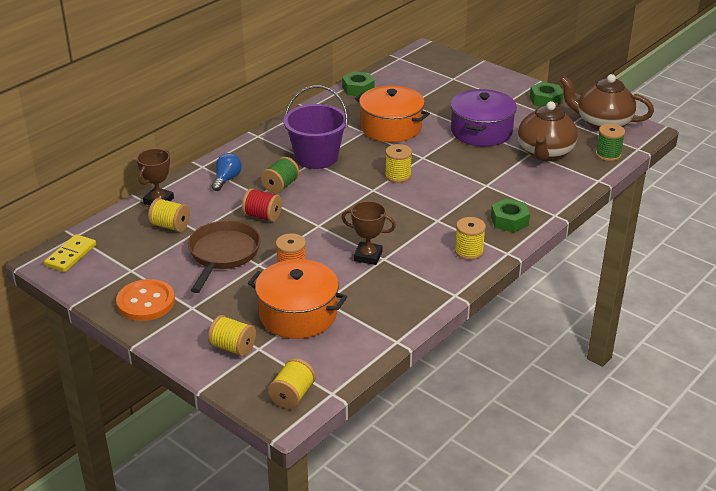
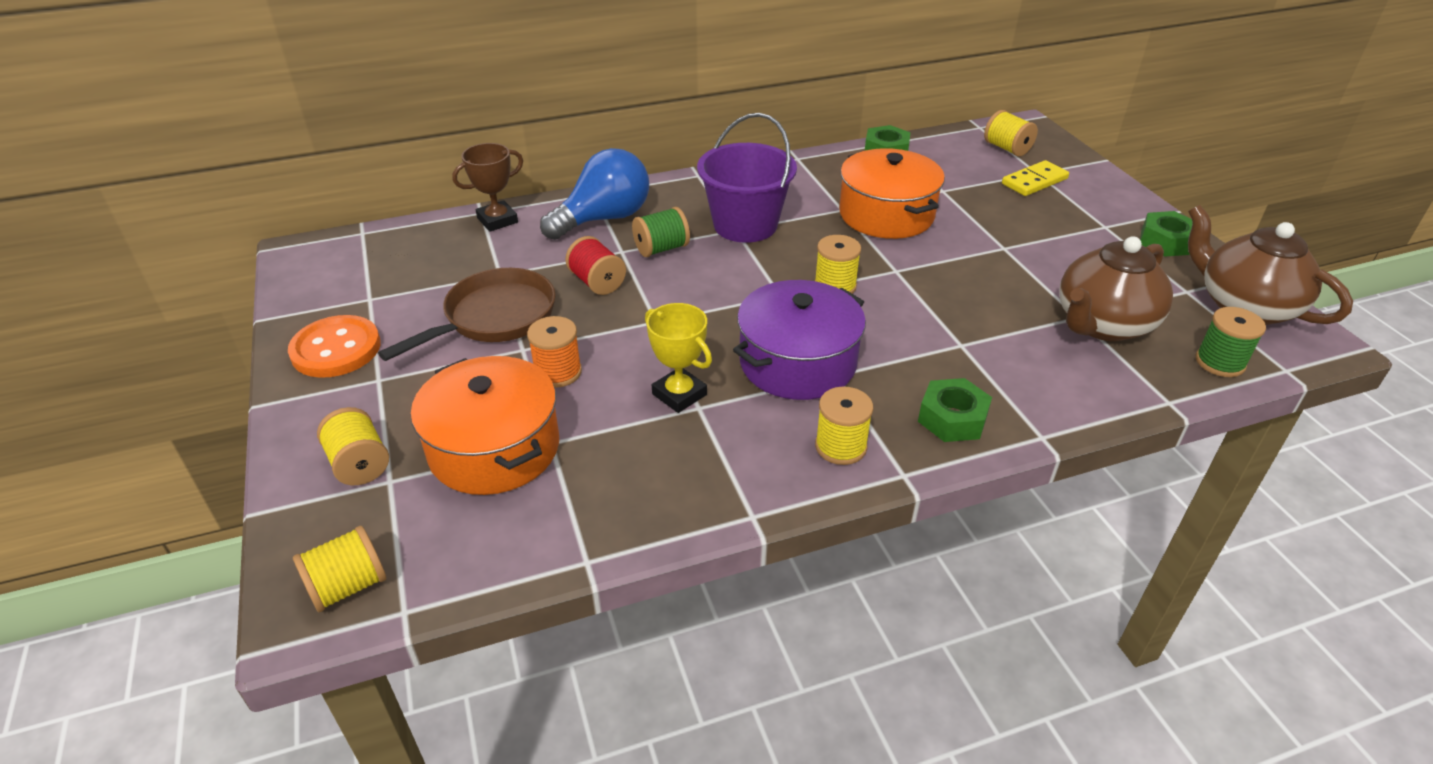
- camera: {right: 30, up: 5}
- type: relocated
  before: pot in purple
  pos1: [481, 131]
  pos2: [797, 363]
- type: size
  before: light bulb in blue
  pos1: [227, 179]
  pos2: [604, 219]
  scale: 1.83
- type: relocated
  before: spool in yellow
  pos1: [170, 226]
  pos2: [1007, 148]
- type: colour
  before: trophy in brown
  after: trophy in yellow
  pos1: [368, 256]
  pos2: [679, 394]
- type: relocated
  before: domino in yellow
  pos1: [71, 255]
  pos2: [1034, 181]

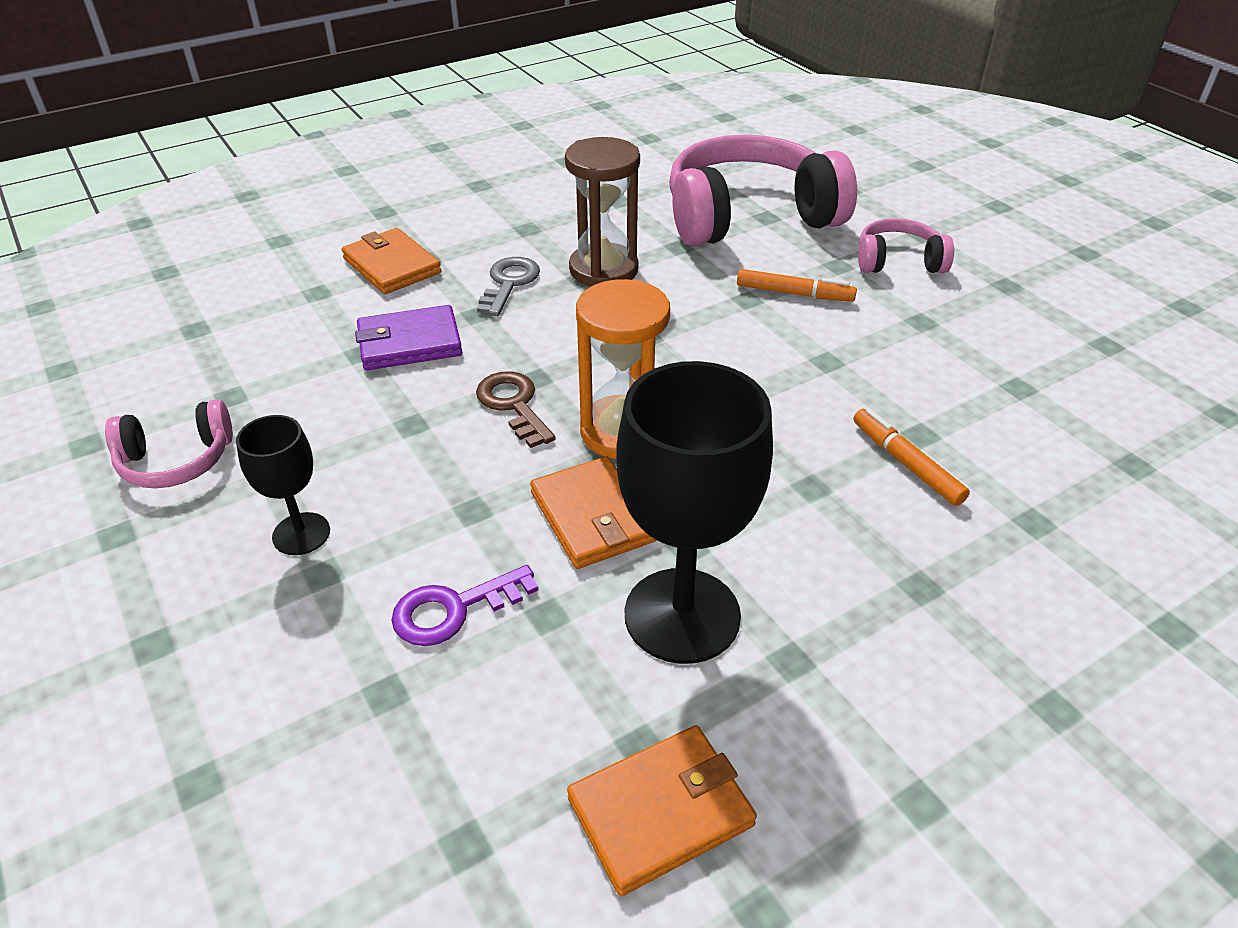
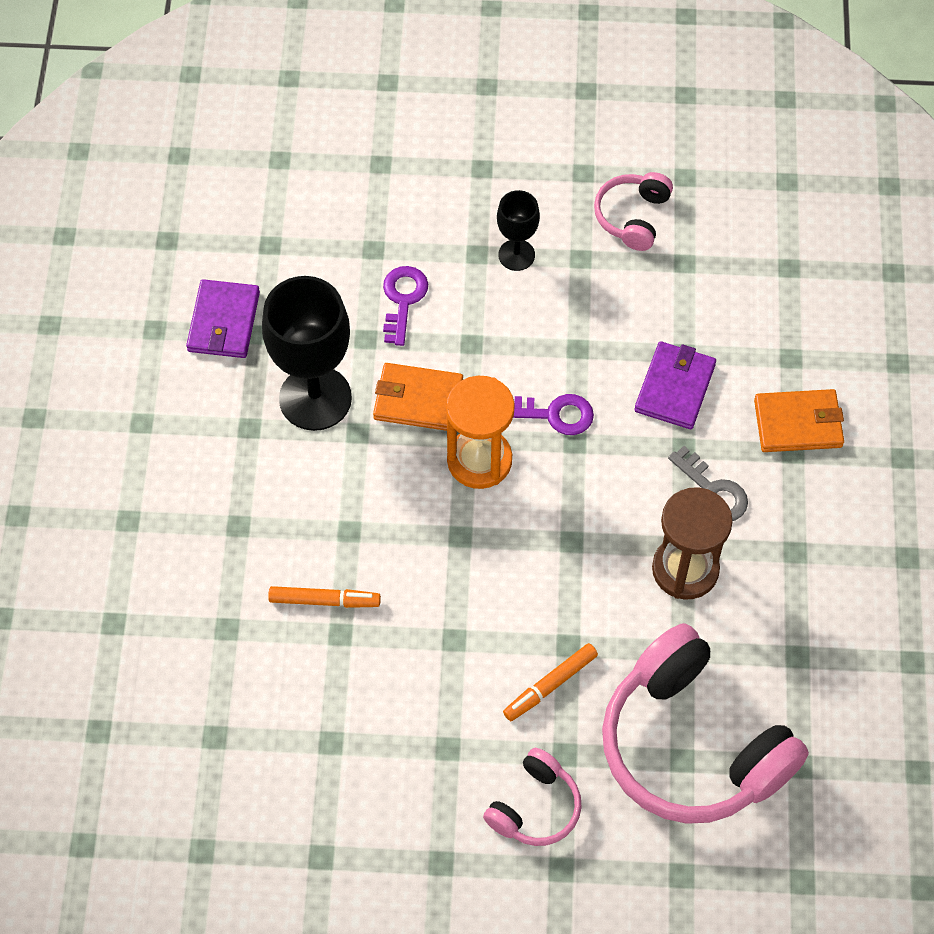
- camera: {right: 125, up: 20}
- type: spun
  before: headphones in pink
  pos1: [749, 217]
  pos2: [692, 744]
  turn: 120
- type: colour
  before: key in brown
  after: key in purple
  pos1: [513, 405]
  pos2: [554, 414]
- type: colour
  before: wallet in orange
  after: wallet in purple
  pos1: [661, 811]
  pos2: [224, 322]

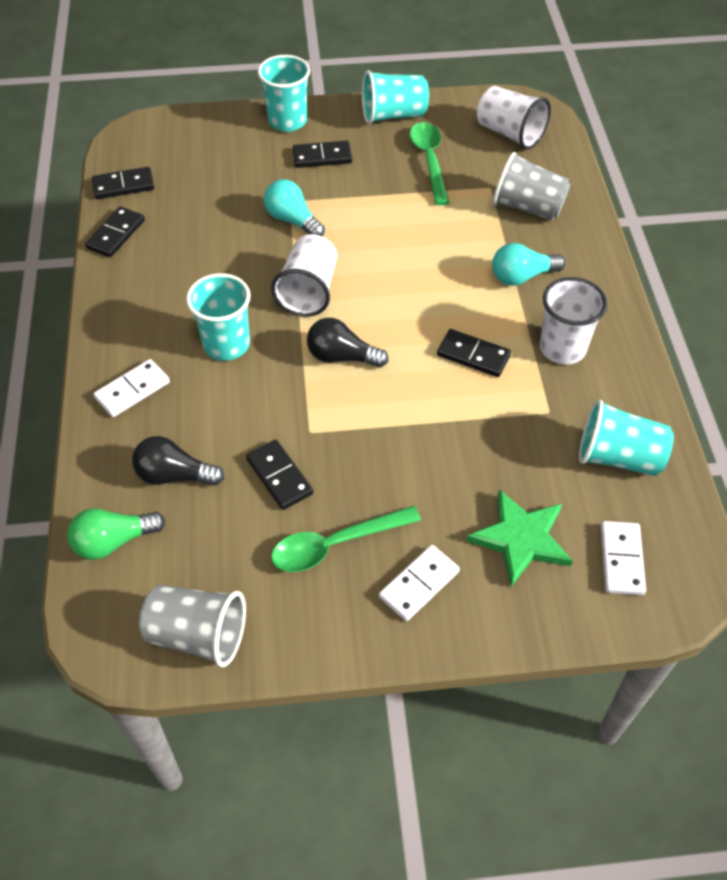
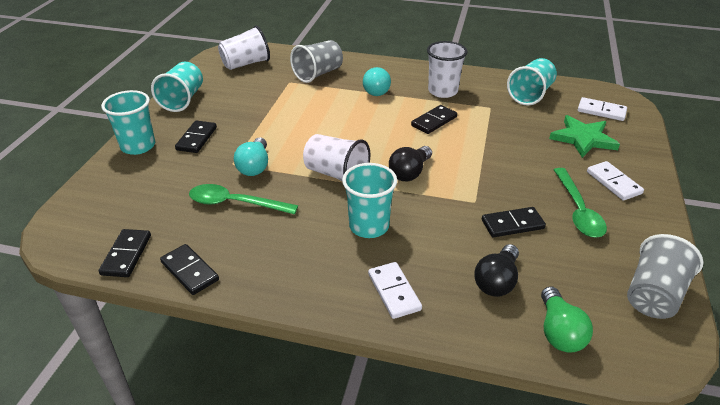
- camera: {right: -70, up: -15}
- type: relocated
  before: spoon in green
  pos1: [429, 161]
  pos2: [235, 203]
- type: spun
  before: light bulb in turquoise
  pos1: [292, 220]
  pos2: [254, 166]
  turn: -60

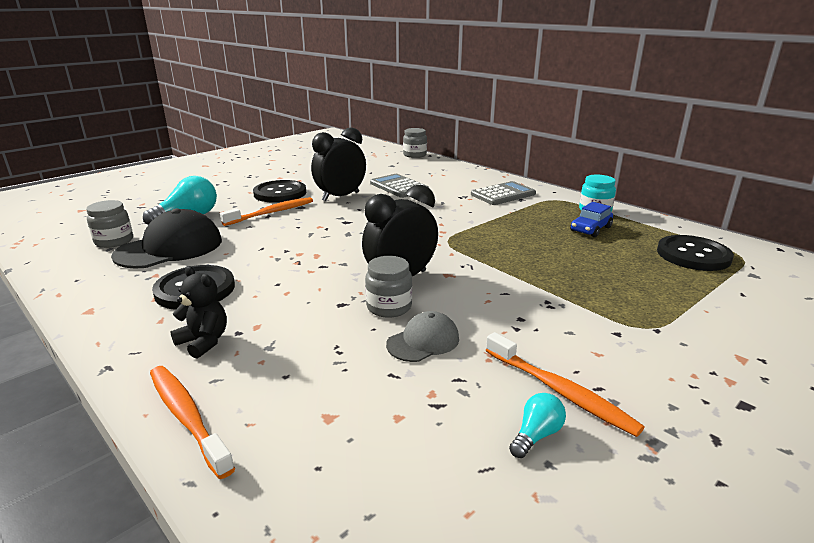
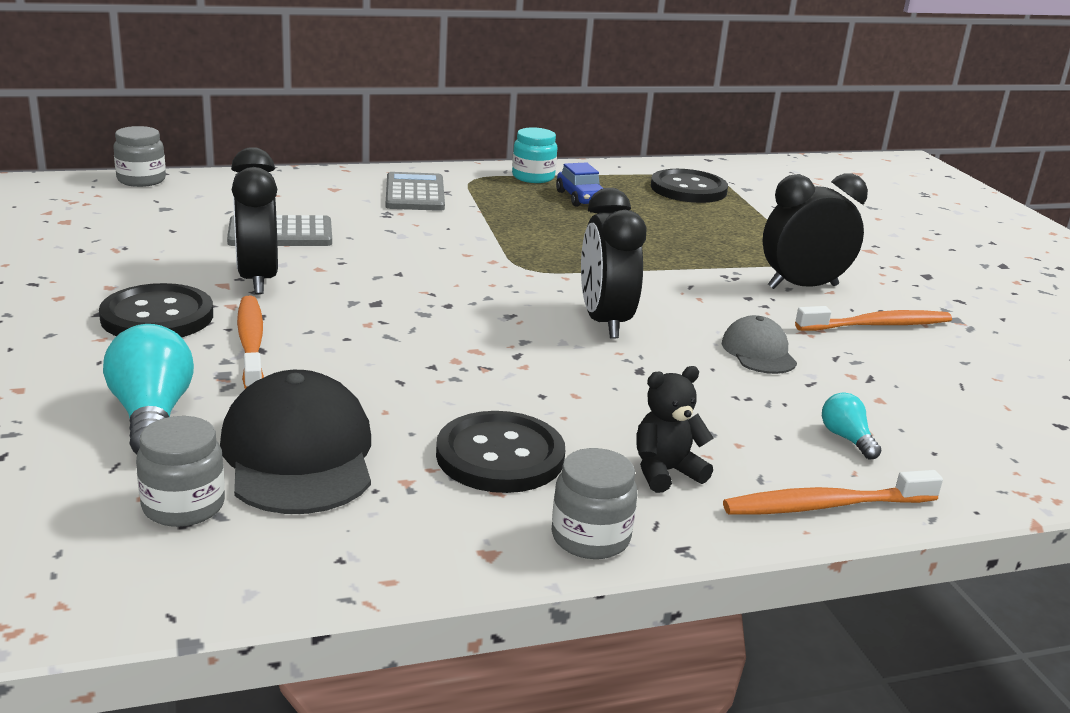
- camera: {right: -65, up: 0}
- type: relocated
  before: jar in grey
  pos1: [389, 307]
  pos2: [590, 538]
- type: relocated
  before: light bulb in turquoise
  pos1: [536, 435]
  pos2: [846, 438]
- type: appeared
  after: clock in black
  pos2: [802, 287]

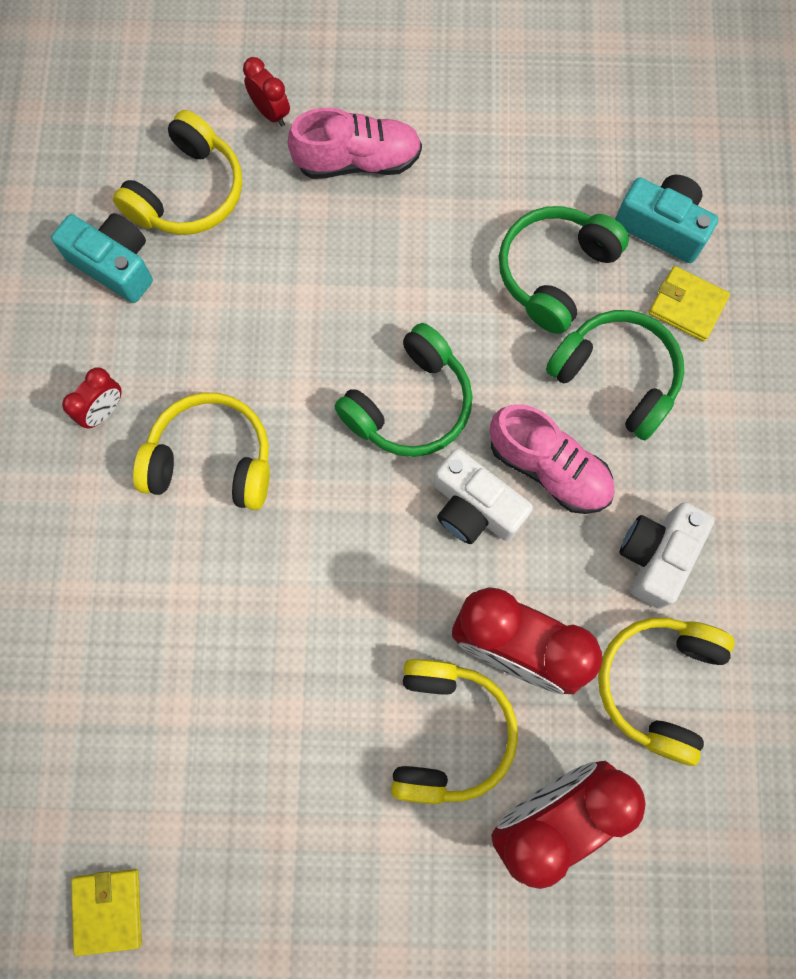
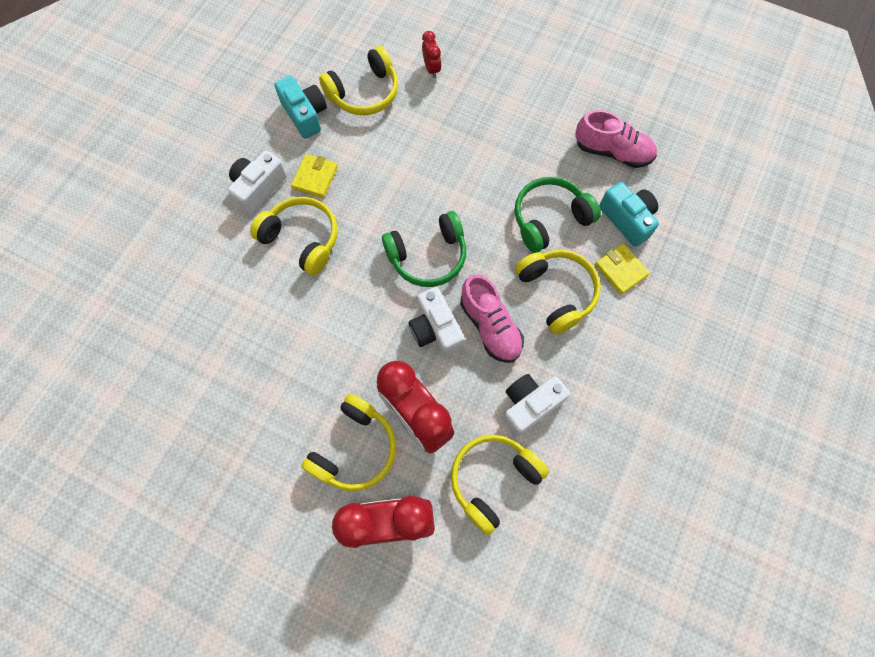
- camera: {right: 25, up: -5}
- type: relocated
  before: shoe in pink
  pos1: [358, 161]
  pos2: [612, 152]
- type: colour
  before: headphones in green
  after: headphones in yellow
  pos1: [616, 377]
  pos2: [557, 292]
- type: exchanged
  before: clock in red
  after: camera in white
  pos1: [104, 411]
  pos2: [258, 188]
- type: relocated
  before: wallet in yellow
  pos1: [108, 910]
  pos2: [315, 177]

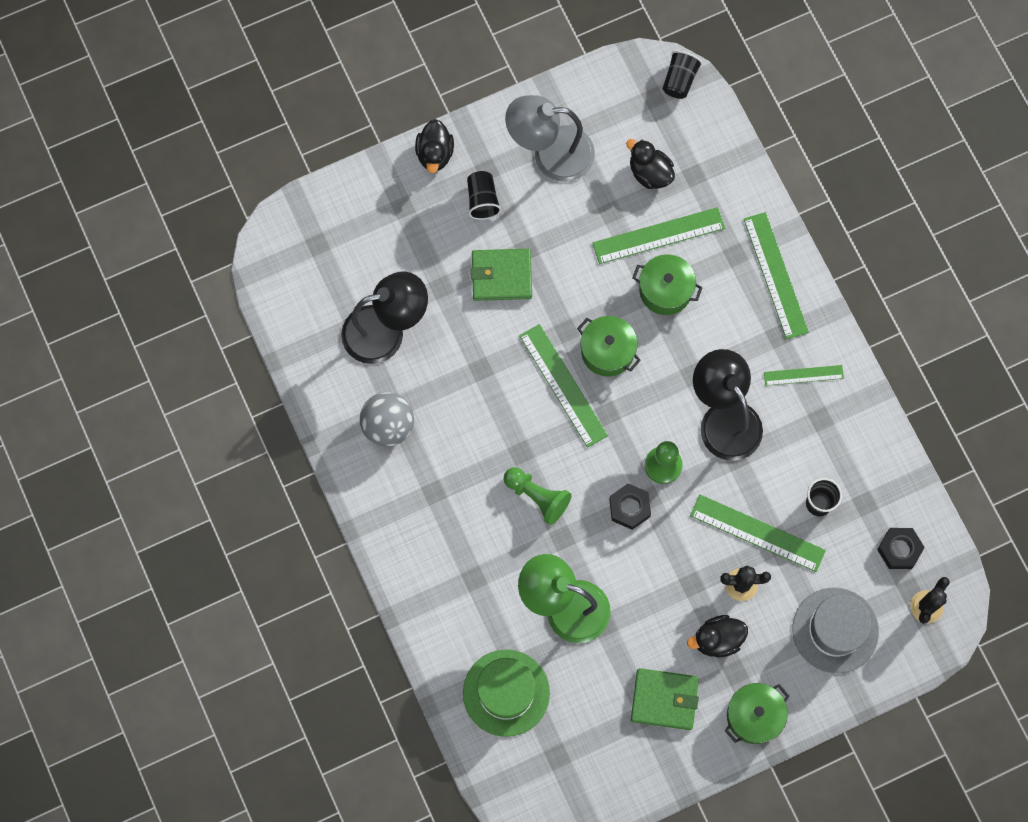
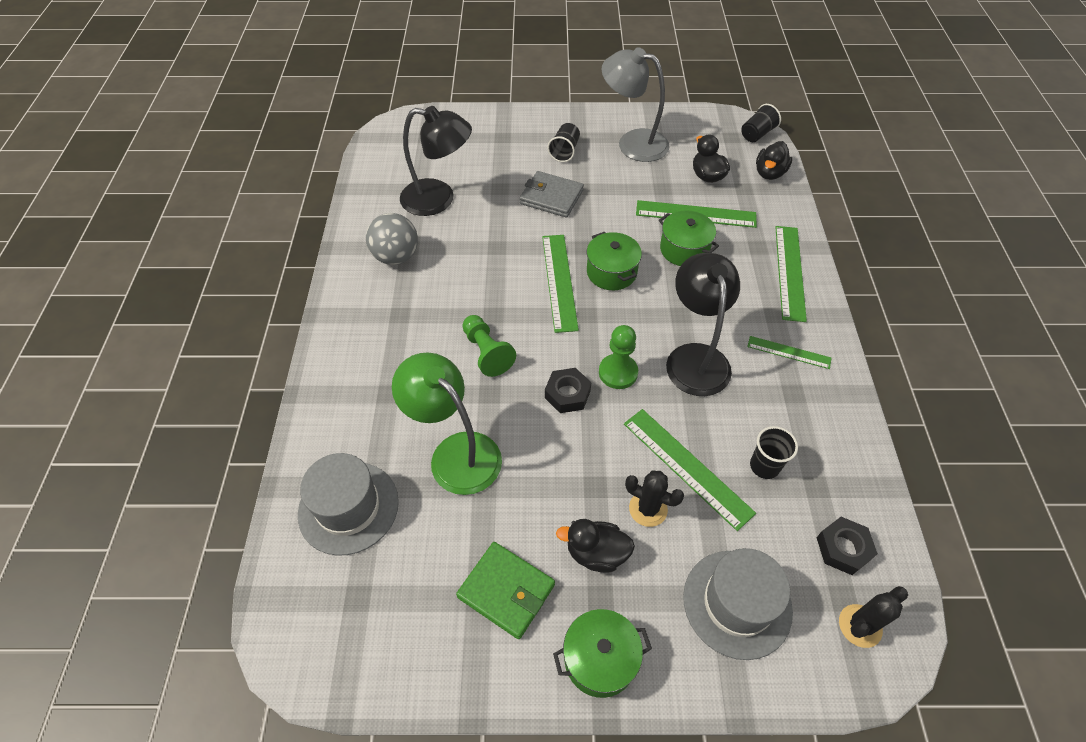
- camera: {right: 25, up: -20}
- type: relocated
  before: duck in black
  pos1: [435, 154]
  pos2: [769, 173]
- type: colour
  before: wallet in green
  after: wallet in grey
  pos1: [501, 276]
  pos2: [551, 197]
- type: colour
  before: hat in green
  after: hat in grey
  pos1: [506, 693]
  pos2: [348, 507]

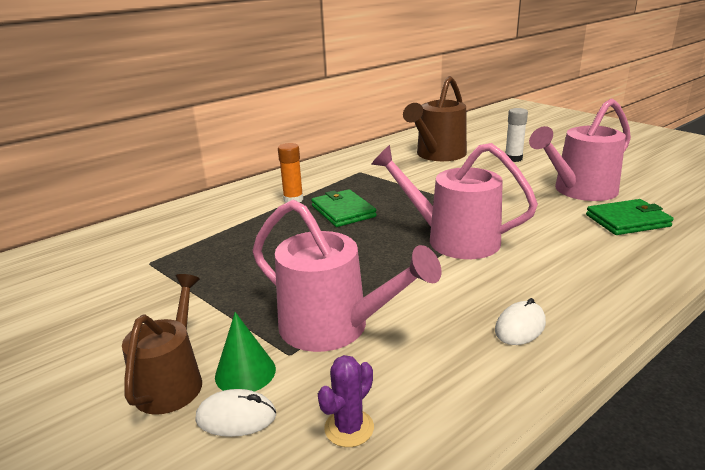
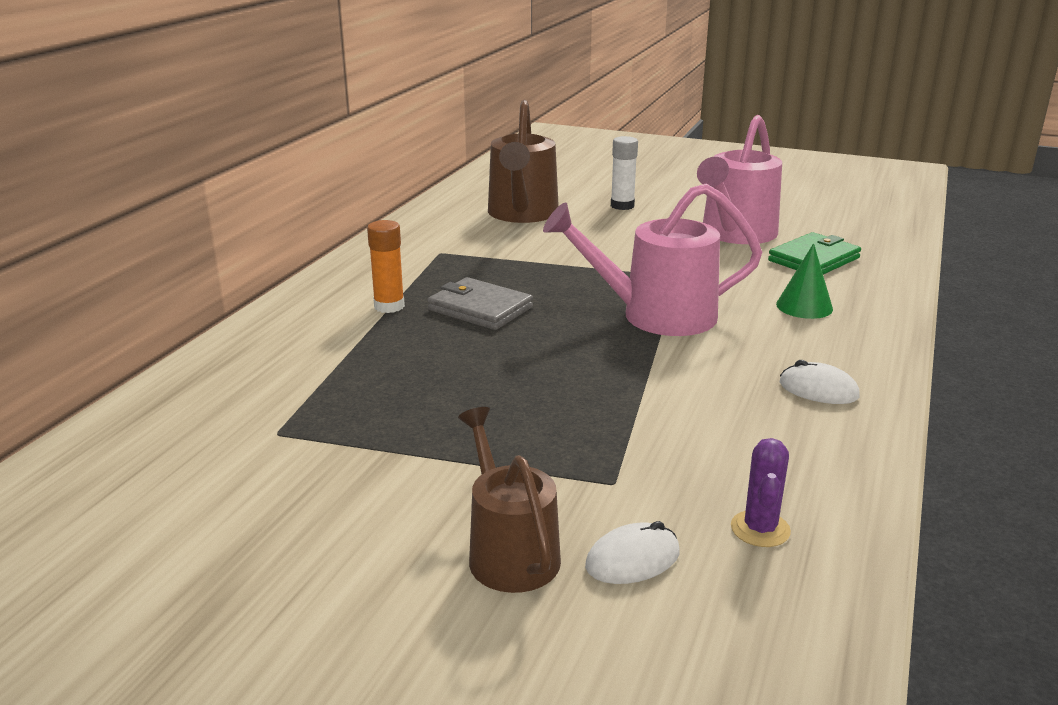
- camera: {right: -30, up: 0}
- type: colour
  before: wallet in green
  after: wallet in grey
  pos1: [343, 211]
  pos2: [480, 309]
- type: missing
  before: watering can in pink
  pos1: [333, 327]
- type: spun
  before: mouse in white
  pos1: [520, 327]
  pos2: [818, 390]
  turn: -75
- type: relocated
  before: cone in green
  pos1: [245, 372]
  pos2: [804, 306]

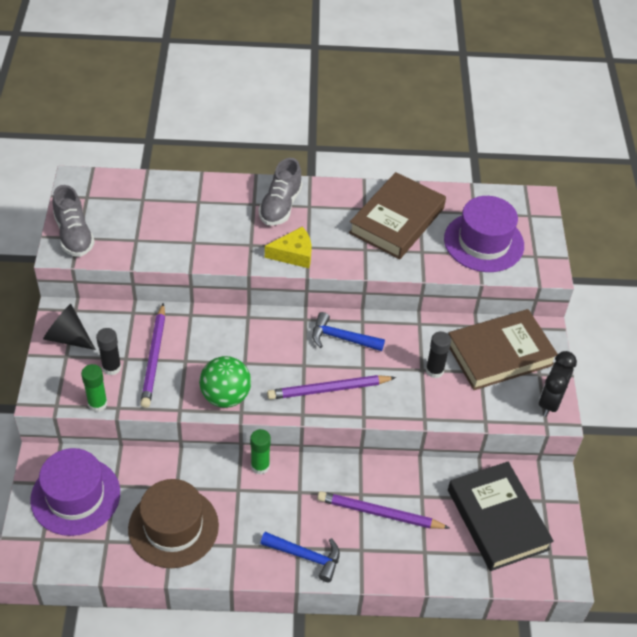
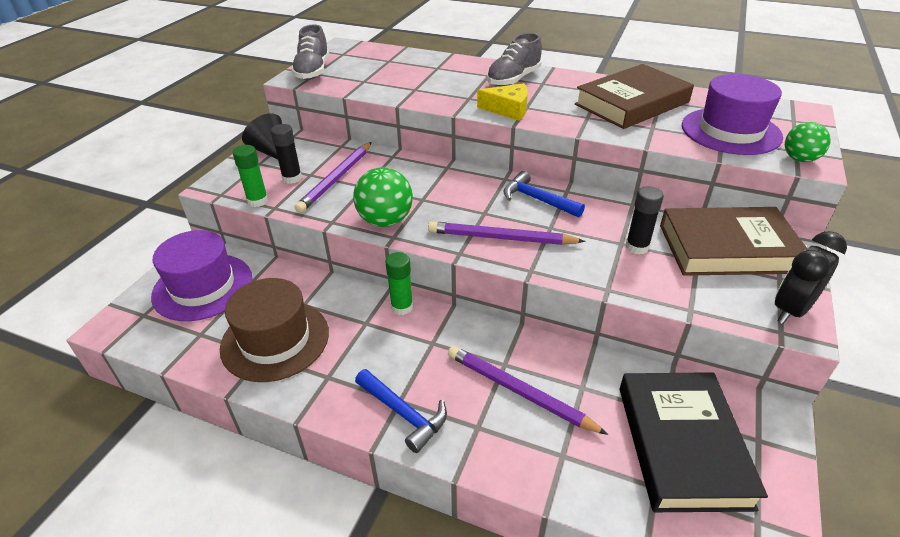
- camera: {right: 25, up: -10}
- type: appeared
  after: ball in green
  pos2: [799, 159]

